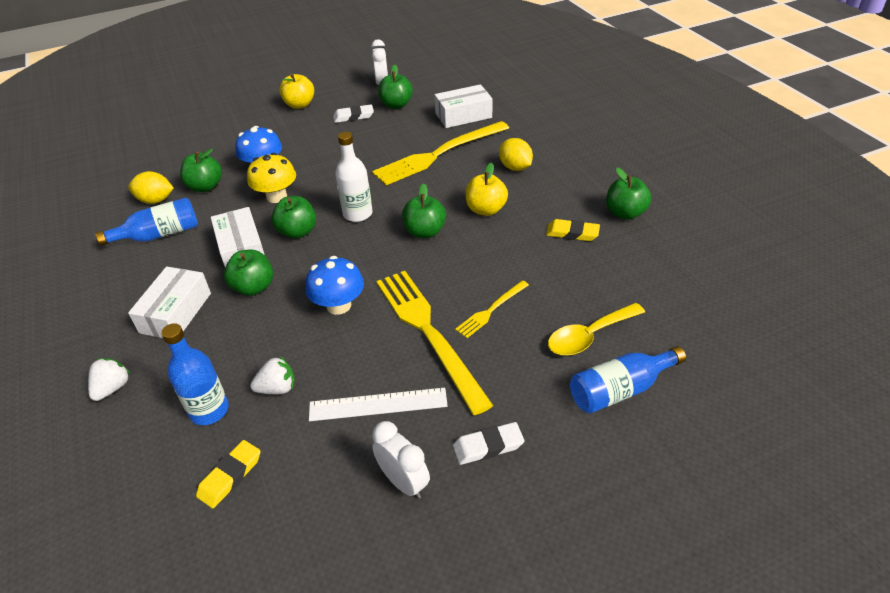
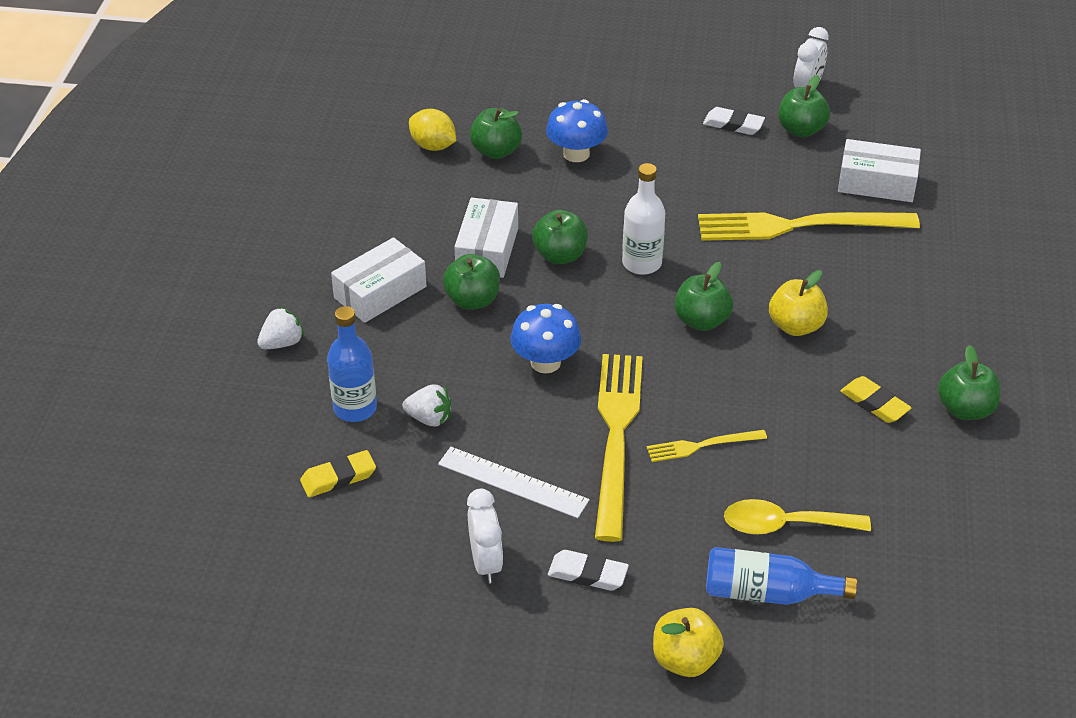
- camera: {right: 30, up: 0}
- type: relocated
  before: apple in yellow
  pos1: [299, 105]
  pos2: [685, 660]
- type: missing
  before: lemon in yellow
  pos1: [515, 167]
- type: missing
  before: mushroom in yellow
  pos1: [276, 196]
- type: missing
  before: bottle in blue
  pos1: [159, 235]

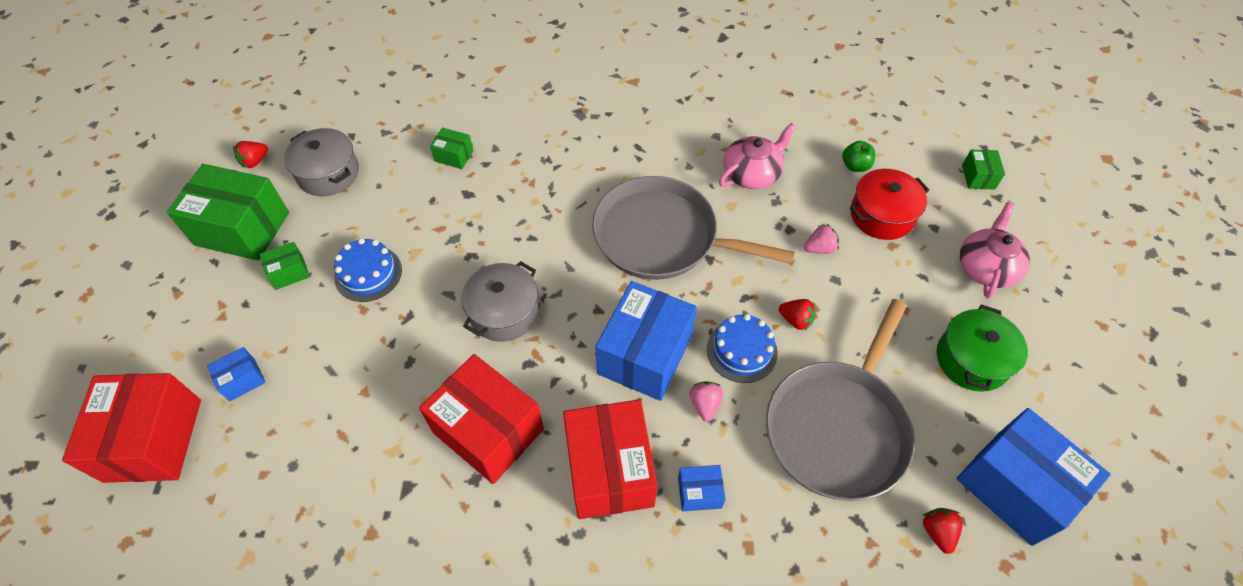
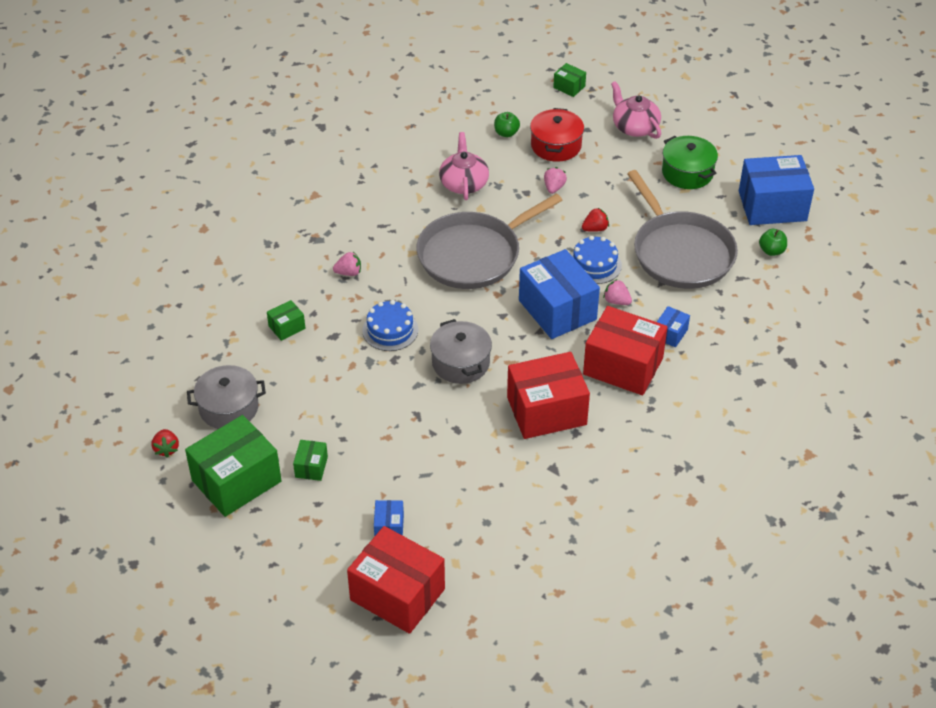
- camera: {right: -55, up: -10}
- type: relocated
  before: cake in blue
  pos1: [368, 273]
  pos2: [390, 330]
- type: exchanged
  before: strawberry in red
  after: apple in green
  pos1: [937, 532]
  pos2: [771, 251]
- type: appeared
  after: strawberry in pink
  pos2: [349, 272]

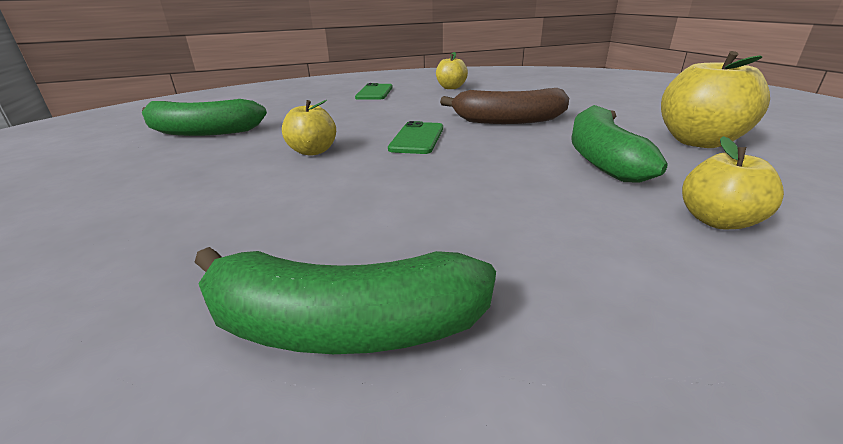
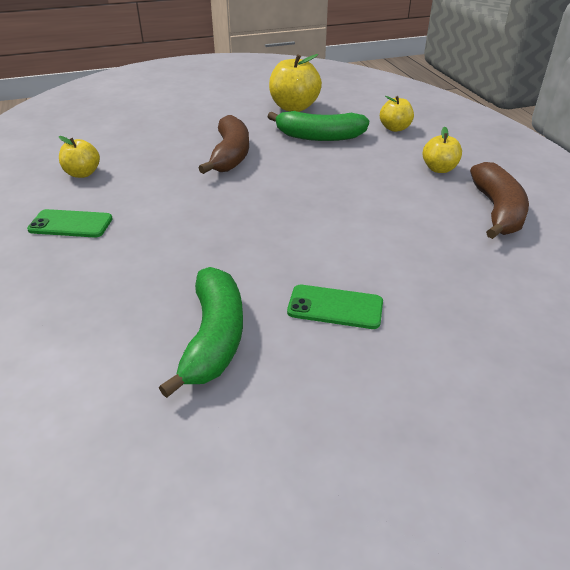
- camera: {right: -90, up: 10}
- type: relocated
  before: apple in yellow
  pos1: [313, 151]
  pos2: [439, 169]
- type: relocated
  before: phone in green
  pos1: [417, 138]
  pos2: [335, 307]
- type: colour
  before: banana in green
  after: banana in brown
  pos1: [342, 325]
  pos2: [497, 211]

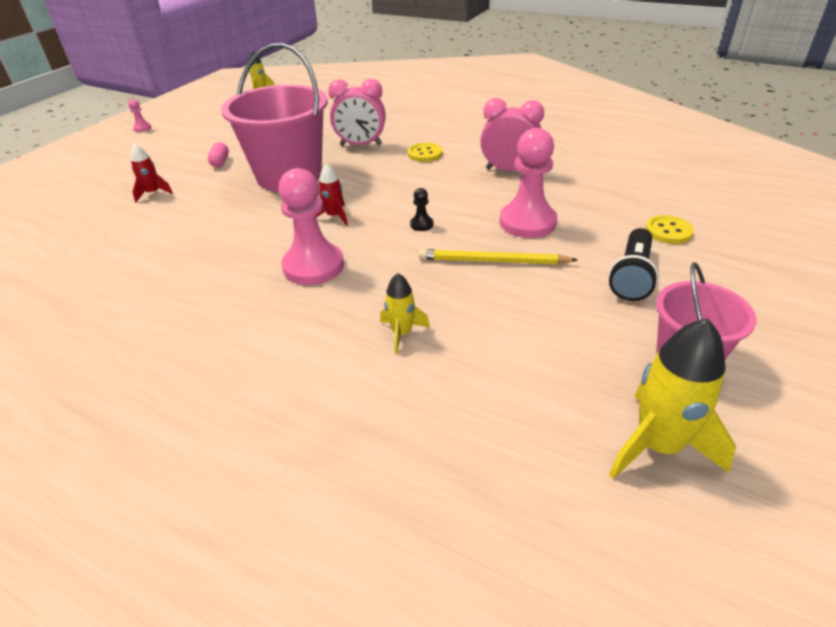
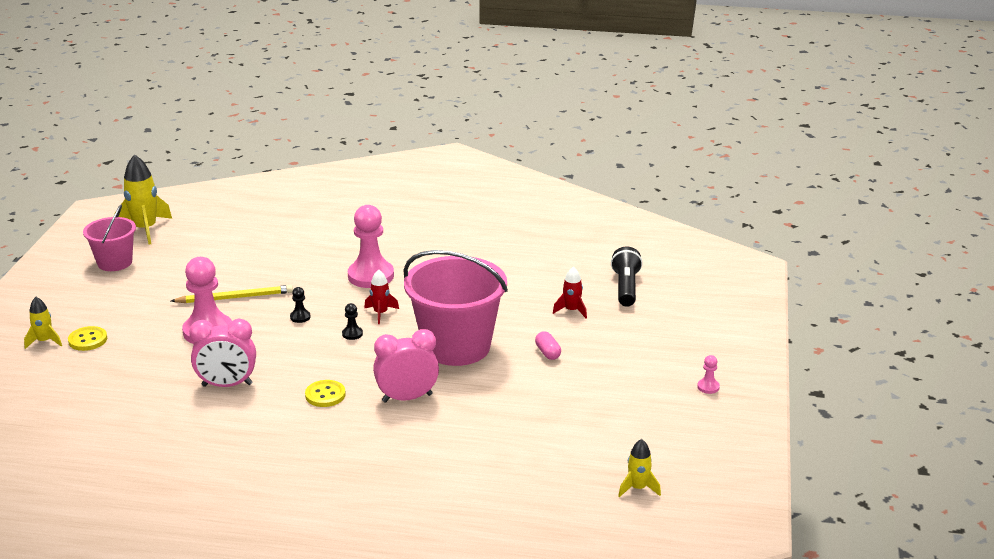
- camera: {right: 160, up: -10}
- type: relocated
  before: flashlight in black
  pos1: [631, 276]
  pos2: [626, 288]
- type: relocated
  before: rocket in yellow
  pos1: [402, 333]
  pos2: [44, 341]
- type: appeared
  after: pawn in black
  pos2: [352, 334]

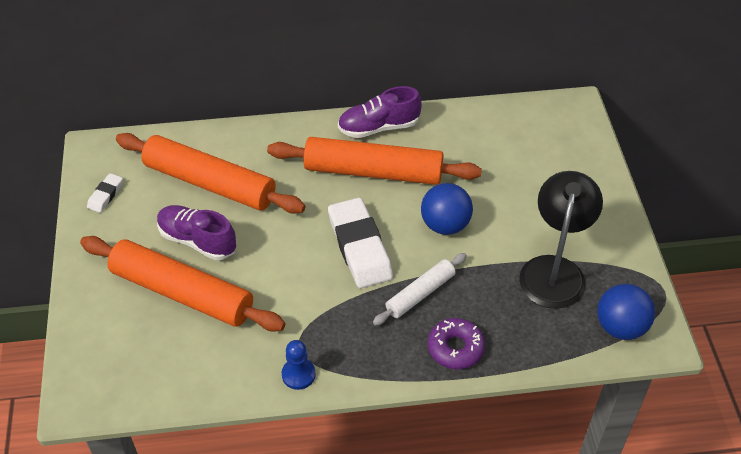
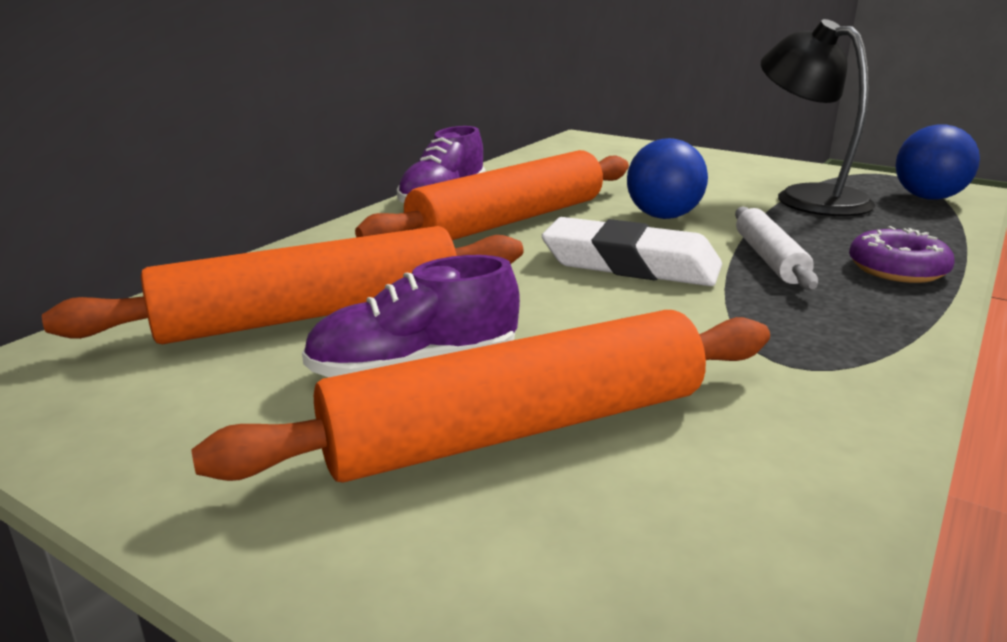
- camera: {right: -50, up: -25}
- type: missing
  before: eraser in white
  pos1: [105, 195]
- type: missing
  before: pawn in blue
  pos1: [298, 374]

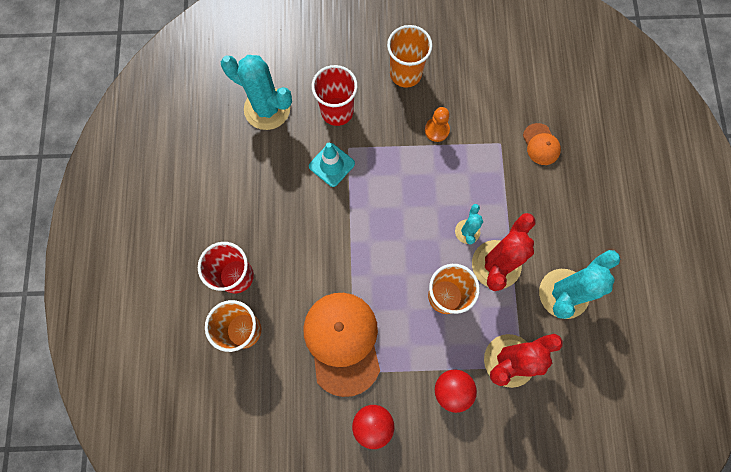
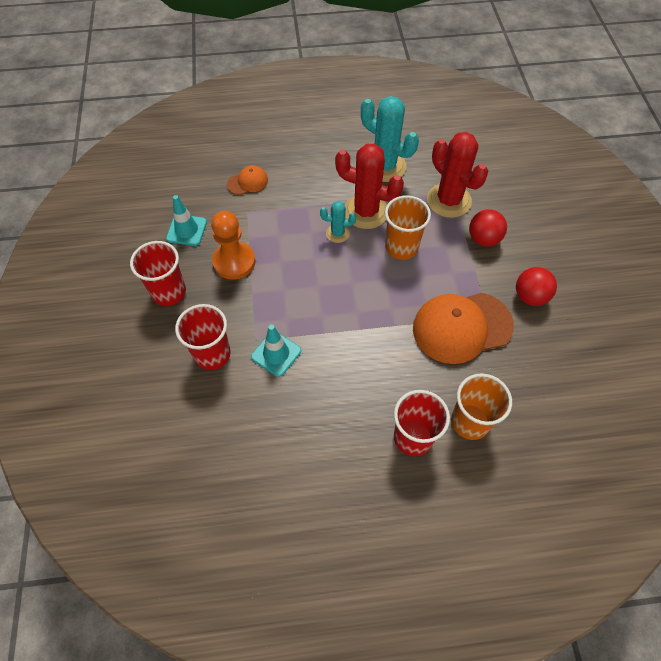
- camera: {right: -95, up: -15}
- type: colour
  before: cup in orange
  after: cup in red
  pos1: [405, 74]
  pos2: [169, 292]
- type: missing
  before: cactus in turquoise
  pos1: [267, 109]
- type: size
  before: pawn in orange
  pos1: [437, 130]
  pos2: [234, 262]
  scale: 1.67
- type: appeared
  after: traffic cone in turquoise
  pos2: [186, 230]

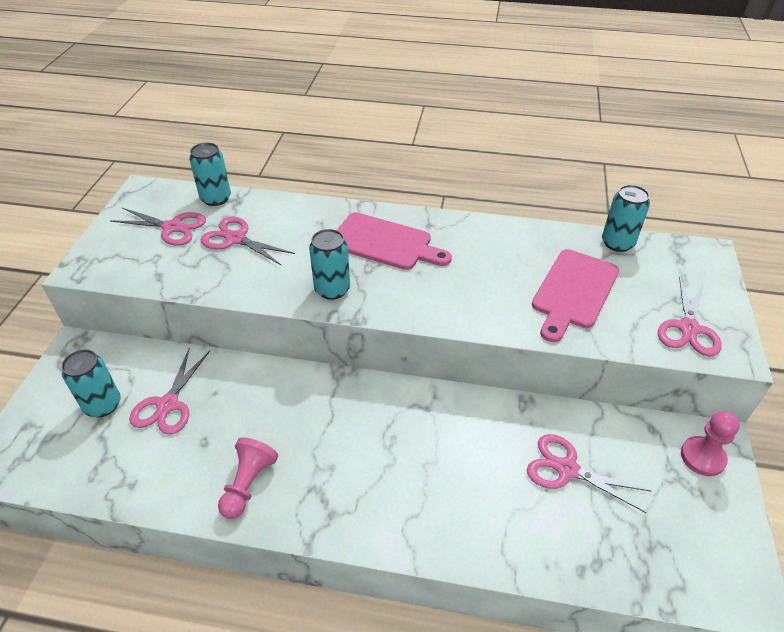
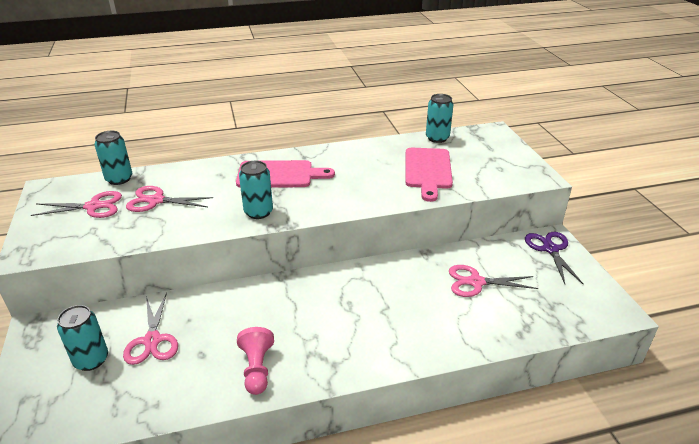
- camera: {right: -25, up: -10}
- type: missing
  before: scissors in pink
  pos1: [688, 328]
- type: exchanged
  before: pawn in pink
  after: scissors in purple
  pos1: [702, 457]
  pos2: [550, 249]

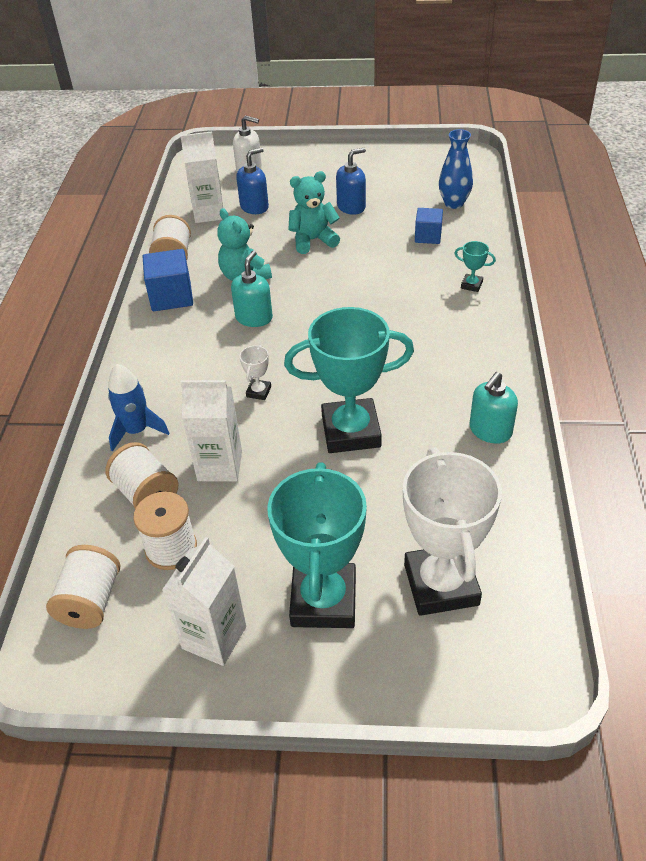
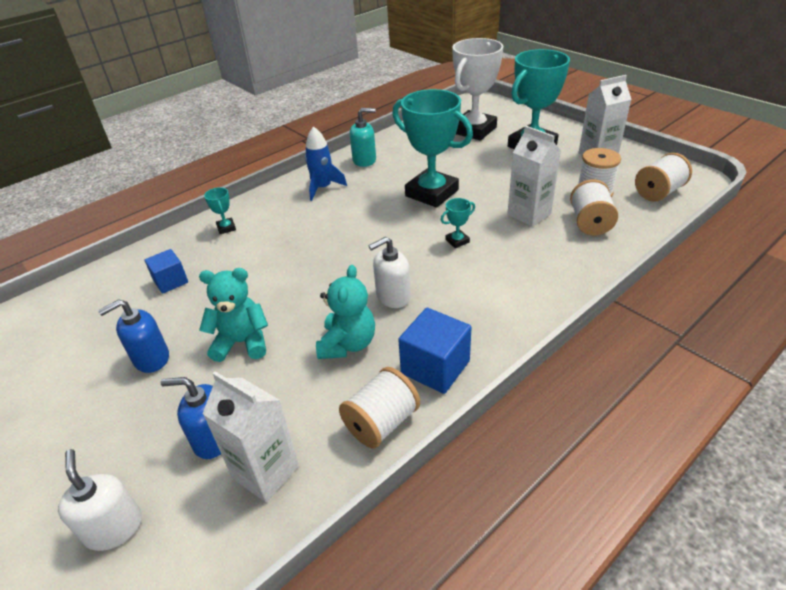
- camera: {right: -135, up: -5}
- type: missing
  before: vase in blue
  pos1: [454, 203]
- type: spun
  before: soap dispenser in blue
  pos1: [351, 207]
  pos2: [151, 358]
  turn: -45
- type: spun
  before: teddy bear in turquoise
  pos1: [313, 240]
  pos2: [242, 342]
  turn: 150
- type: colour
  before: soap dispenser in turquoise
  after: soap dispenser in white
  pos1: [254, 318]
  pos2: [392, 296]
- type: colour
  before: trophy in white
  after: trophy in turquoise
  pos1: [258, 392]
  pos2: [457, 241]
- type: relocated
  before: rocket in blue
  pos1: [136, 431]
  pos2: [323, 188]

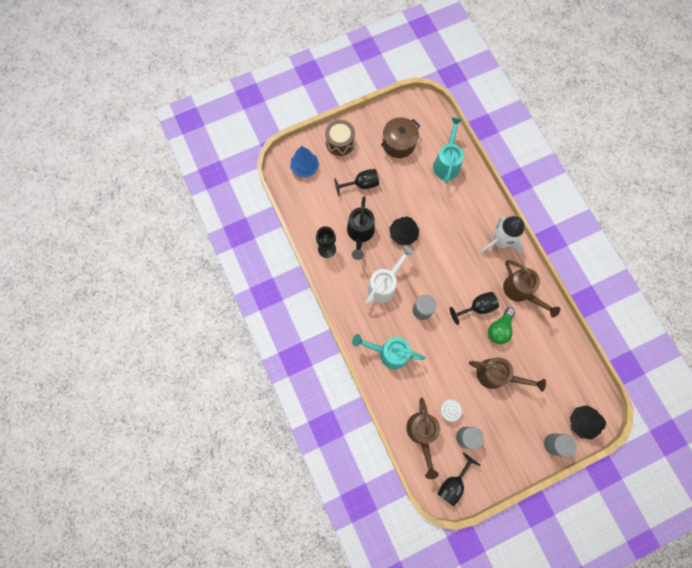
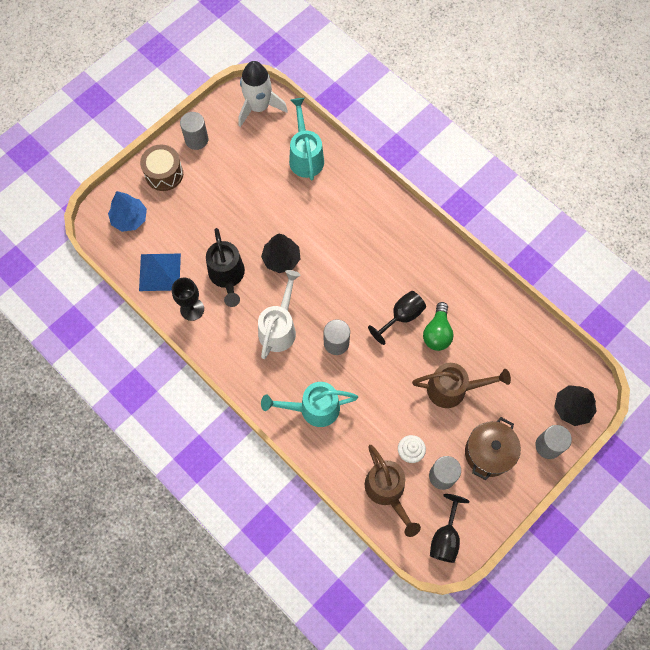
- camera: {right: -20, up: -5}
- type: relocated
  before: pot in brown
  pos1: [398, 144]
  pos2: [488, 453]
- type: missing
  before: goblet in black
  pos1: [361, 184]
- type: relocated
  before: rocket in white
  pos1: [499, 242]
  pos2: [258, 107]
- type: missing
  before: watering can in brown
  pos1: [520, 291]
- type: appeared
  after: cylinder in grey
  pos2: [196, 140]
- type: appeared
  after: pyramid in blue
  pos2: [159, 272]

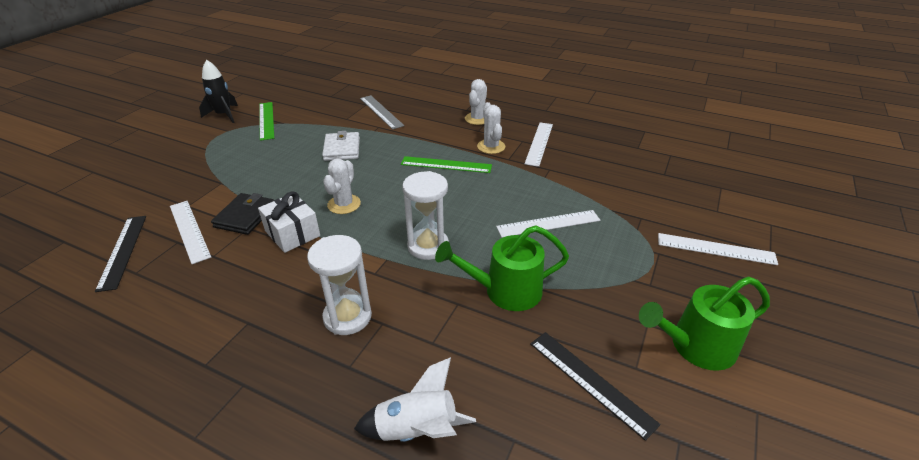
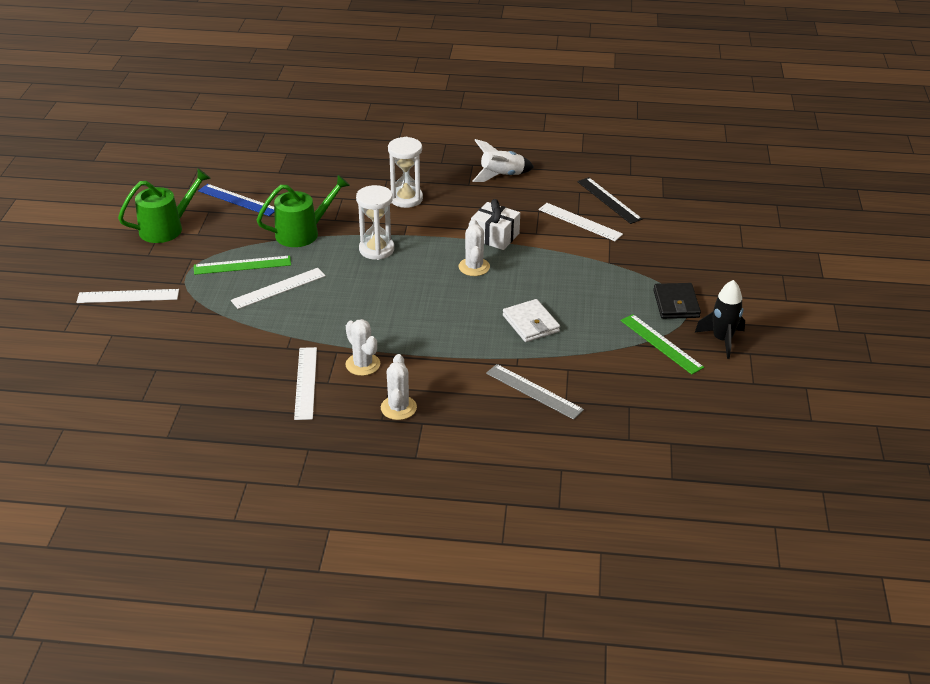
- camera: {right: 160, up: 0}
- type: relocated
  before: ruler in green
  pos1: [446, 165]
  pos2: [242, 265]
- type: relocated
  before: wallet in black
  pos1: [245, 216]
  pos2: [676, 304]
- type: colour
  before: ruler in black
  after: ruler in blue
  pos1: [590, 382]
  pos2: [238, 200]
- type: relocated
  before: rocket in white
  pos1: [417, 430]
  pos2: [501, 176]

